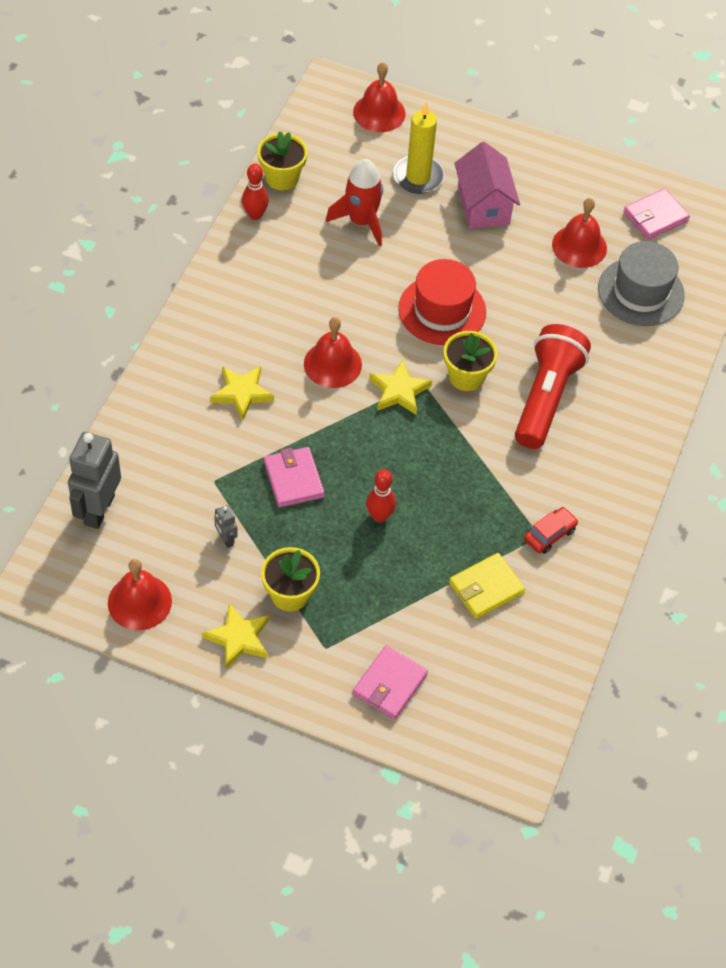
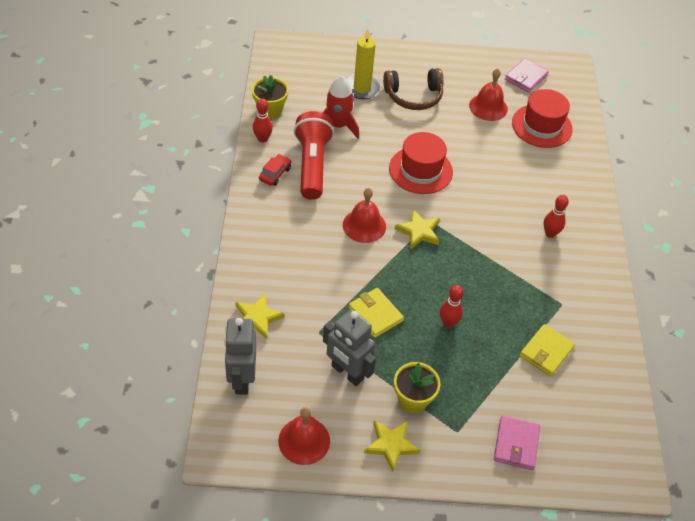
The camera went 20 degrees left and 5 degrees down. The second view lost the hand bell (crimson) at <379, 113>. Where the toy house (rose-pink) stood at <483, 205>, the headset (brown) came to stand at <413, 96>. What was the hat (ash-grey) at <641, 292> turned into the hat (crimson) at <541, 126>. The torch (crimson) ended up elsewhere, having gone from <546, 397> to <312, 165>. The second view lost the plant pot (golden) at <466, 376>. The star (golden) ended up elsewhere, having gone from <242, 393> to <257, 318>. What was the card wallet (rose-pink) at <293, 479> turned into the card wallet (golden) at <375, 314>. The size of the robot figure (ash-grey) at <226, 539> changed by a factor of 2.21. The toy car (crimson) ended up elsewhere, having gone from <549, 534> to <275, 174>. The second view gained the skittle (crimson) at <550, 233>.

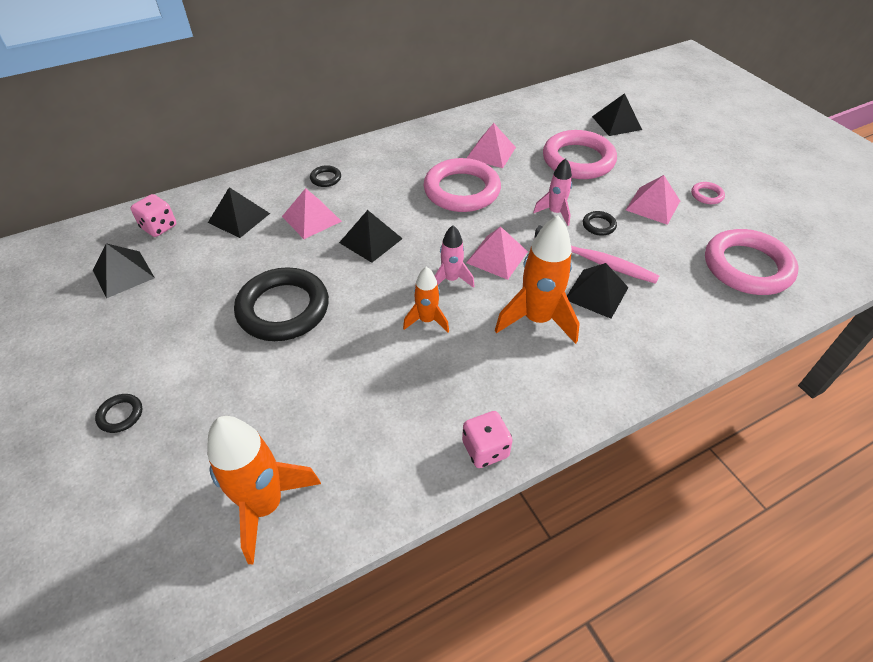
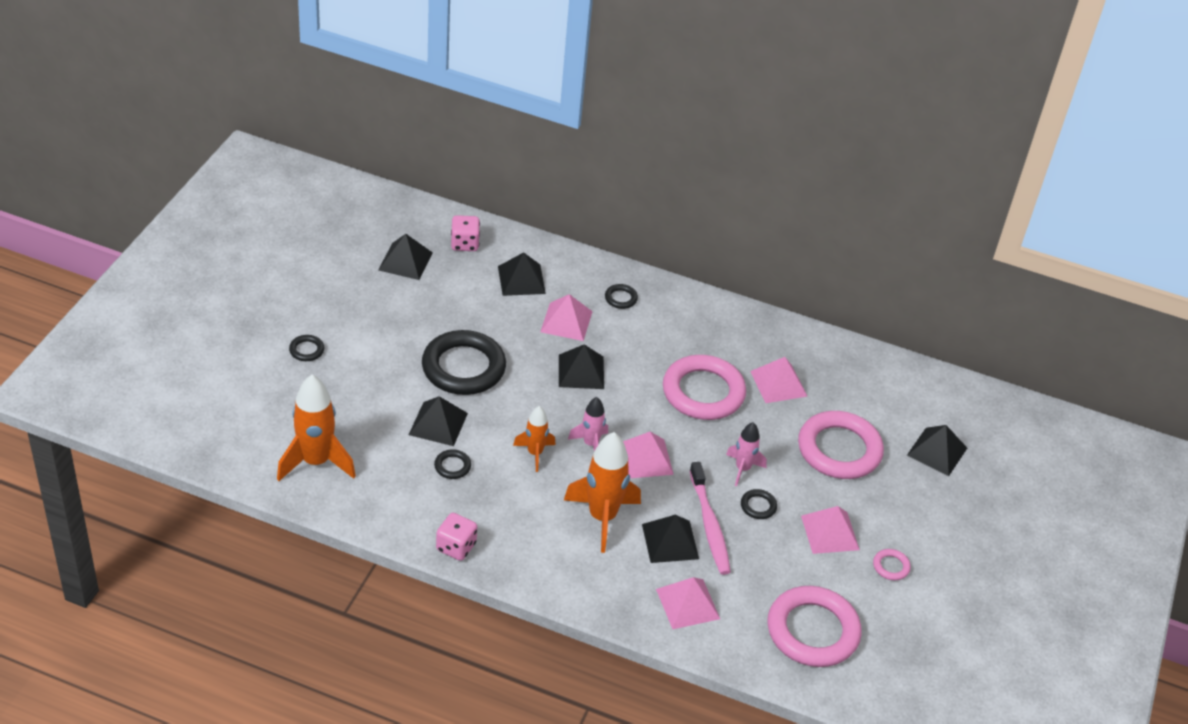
The camera went 45 degrees right and 5 degrees down. The second view gained the pyramid (jet-black) at <438, 423>. The second view gained the hoop (jet-black) at <452, 466>. The second view gained the pyramid (rose-pink) at <688, 603>.

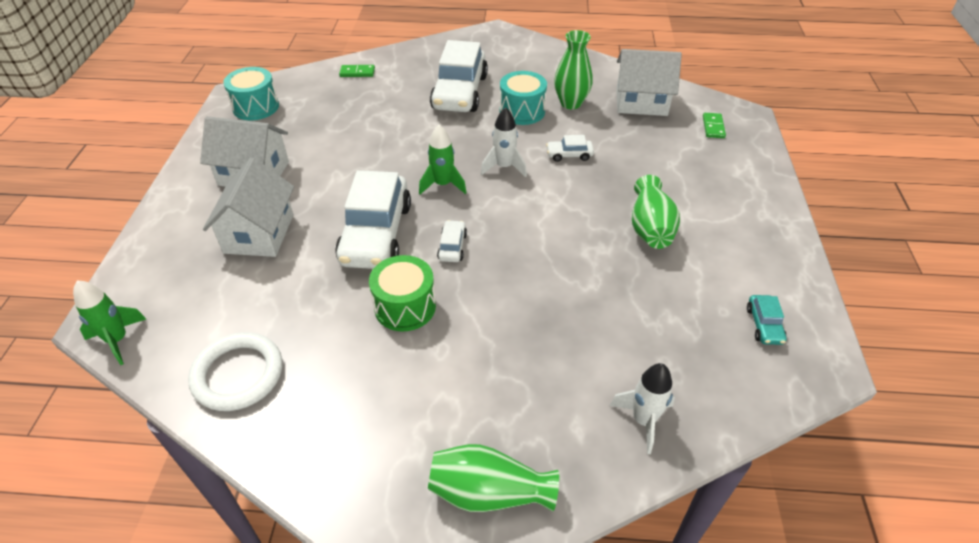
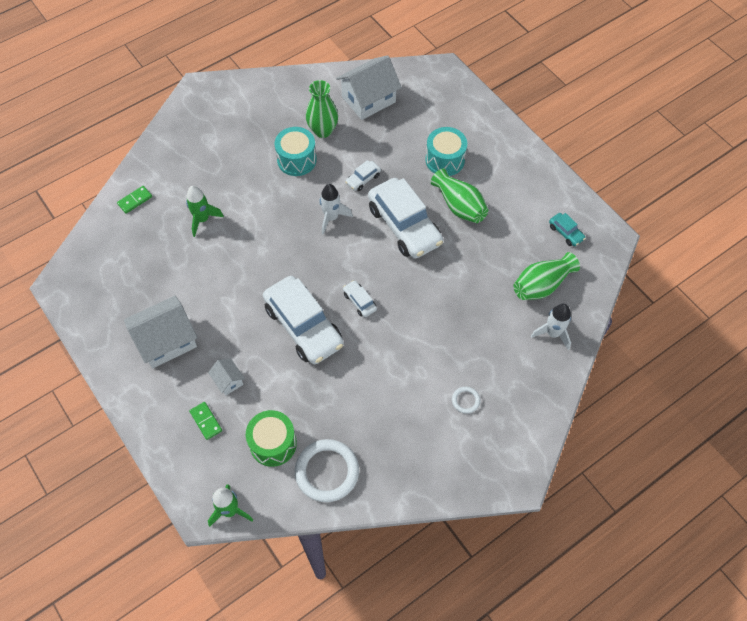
The camera went 40 degrees left and 15 degrees up. The toy car (white) ended up elsewhere, having gone from <460, 92> to <404, 225>. The snare drum (teal) ended up elsewhere, having gone from <256, 107> to <445, 160>. The domino tile (leaf-green) ended up elsewhere, having gone from <713, 127> to <206, 421>. The rocket (leaf-green) ended up elsewhere, having gone from <443, 185> to <202, 219>. The size of the toy house (white) at <259, 234> changed by a factor of 0.48. The snare drum (leaf-green) ended up elsewhere, having gone from <405, 307> to <273, 443>. The flower vase (leaf-green) ended up elsewhere, having gone from <489, 493> to <541, 285>. The second view gained the hoop (white) at <465, 400>.

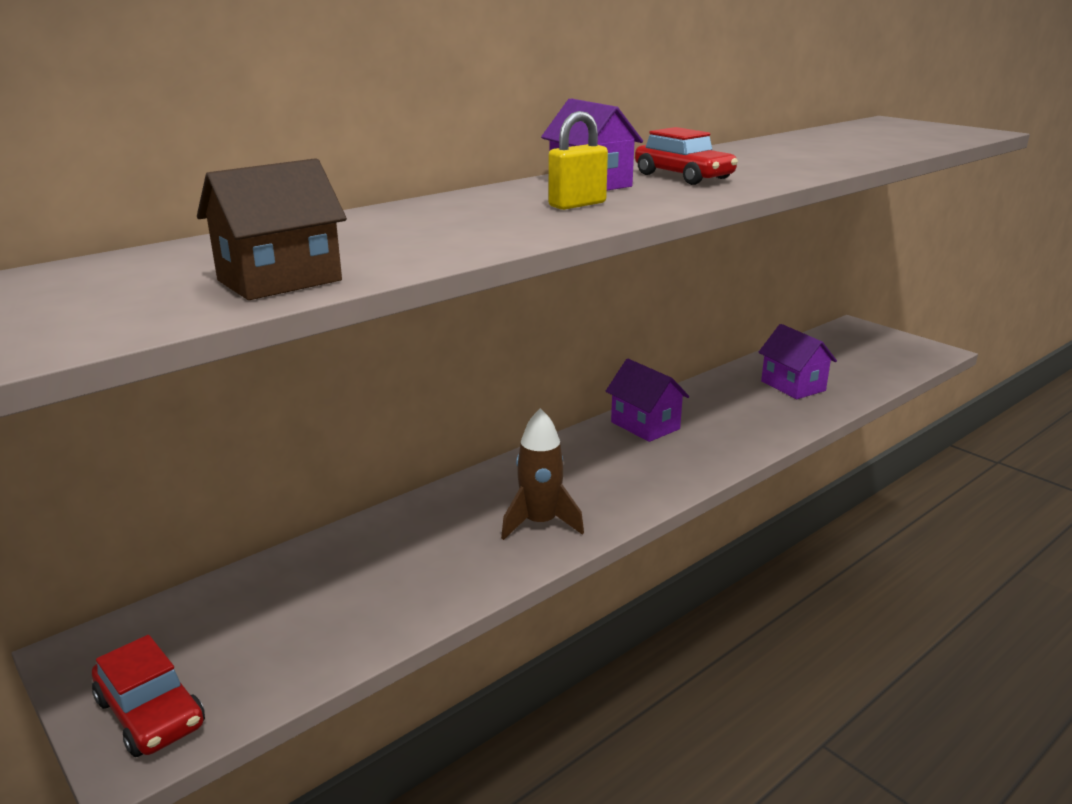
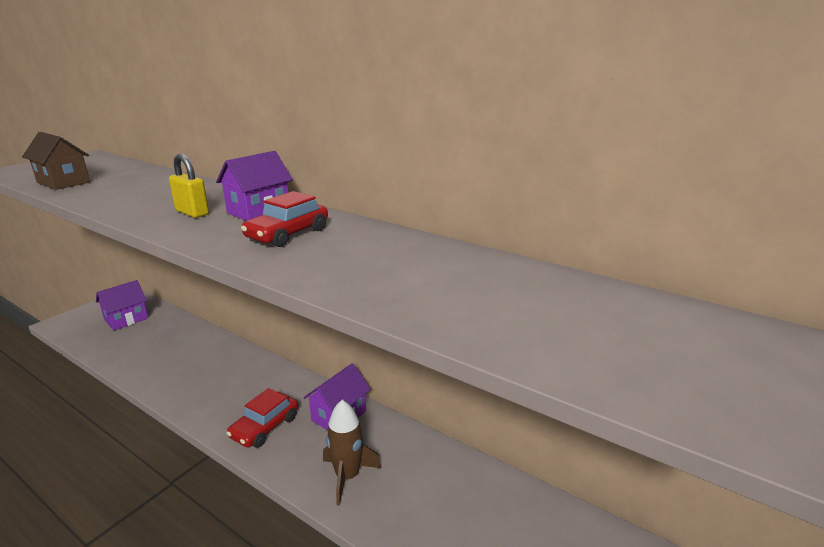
The camera went 75 degrees right and 0 degrees up. The toy house (purple) ended up elsewhere, having gone from <793, 386> to <126, 319>. The rocket (brown) ended up elsewhere, having gone from <540, 523> to <347, 476>. The toy car (crimson) ended up elsewhere, having gone from <150, 713> to <265, 427>.

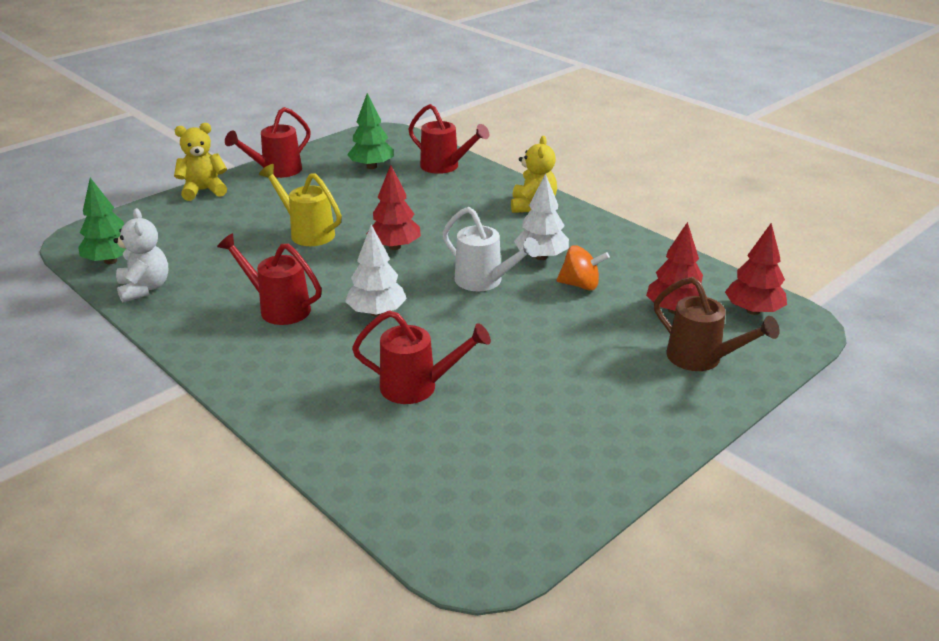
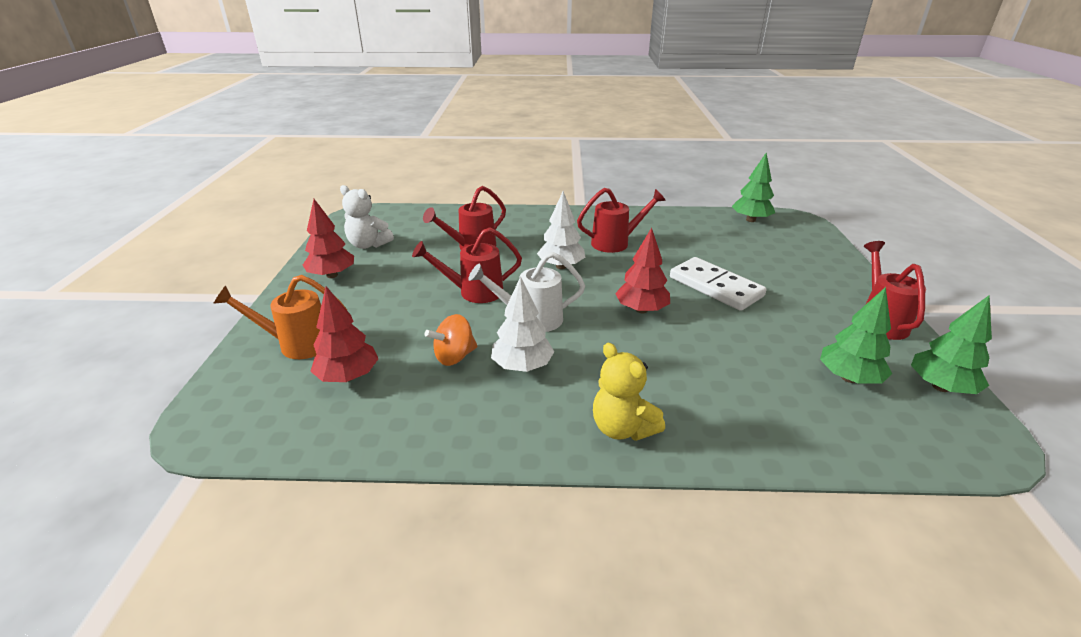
The camera went 135 degrees right and 0 degrees up. The watering can (crimson) ended up elsewhere, having gone from <445, 167> to <474, 292>. The second view lost the stuffed bear (golden) at <203, 191>. Where the watering can (golden) stood at <307, 233>, the domino tile (white) came to stand at <715, 287>. The stuffed bear (white) ended up elsewhere, having gone from <144, 288> to <368, 245>. The tree (crimson) ended up elsewhere, having gone from <753, 311> to <332, 275>. What was the watering can (brown) at <702, 359> turned into the watering can (bright orange) at <297, 344>. The second view gained the tree (leaf-green) at <940, 387>.

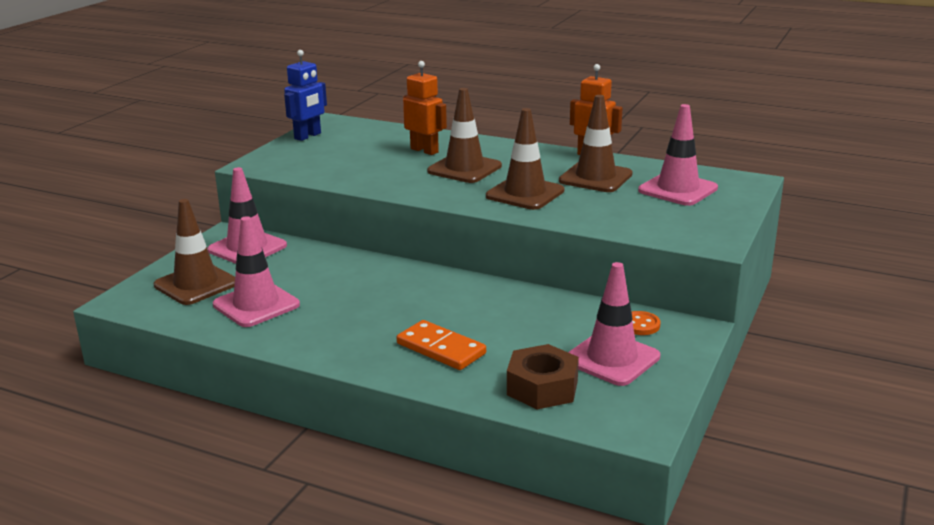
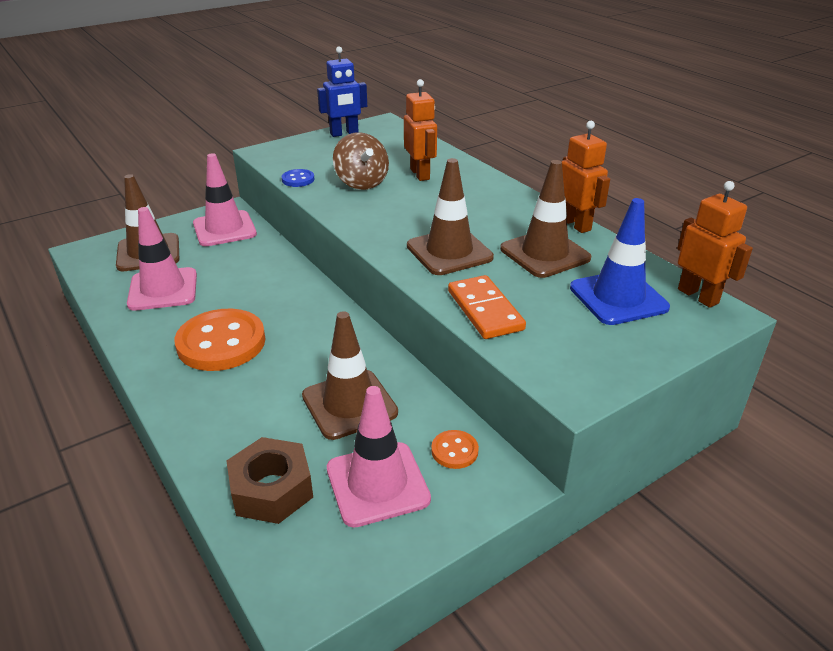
The camera went 30 degrees right and 10 degrees up. The safety cone (brown) ended up elsewhere, having gone from <464, 169> to <349, 404>. What was the safety cone (rose-pink) at <677, 189> turned into the safety cone (blue) at <618, 298>. The domino tile (bright orange) ended up elsewhere, having gone from <441, 349> to <485, 310>. The second view gained the toy top (brown) at <361, 183>. The second view gained the button (blue) at <298, 179>. The second view gained the robot figure (bright orange) at <698, 296>. The second view gained the button (bright orange) at <221, 343>.

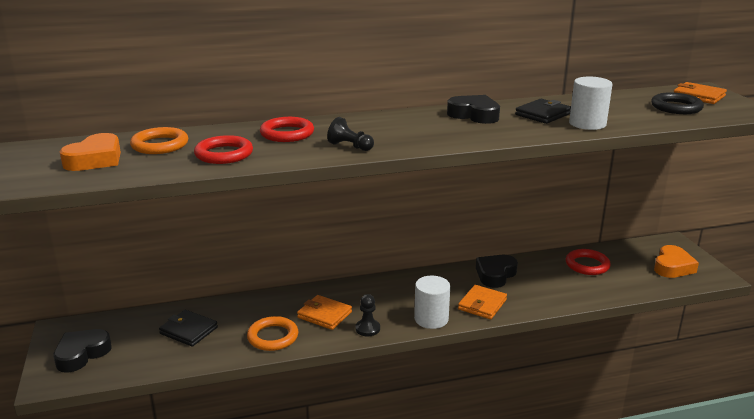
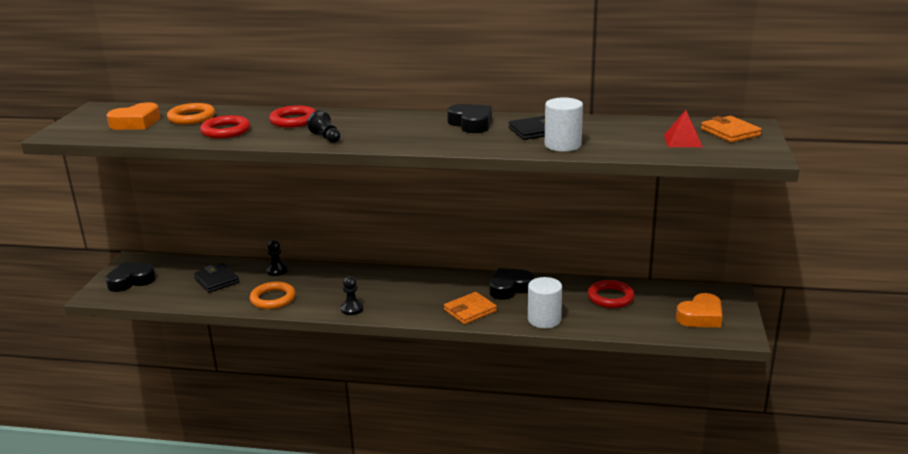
The camera went 25 degrees right and 0 degrees up. Where the hoop (jet-black) stood at <676, 107>, the pyramid (crimson) came to stand at <683, 141>. The solid cylinder (white) ended up elsewhere, having gone from <431, 319> to <544, 319>. The second view lost the card wallet (bright orange) at <324, 315>. The second view gained the pawn (jet-black) at <277, 270>.

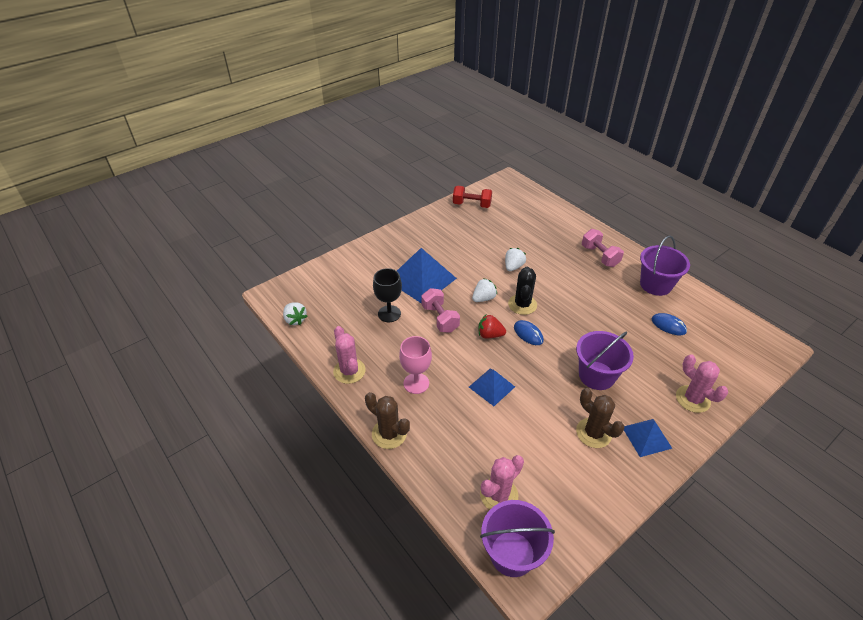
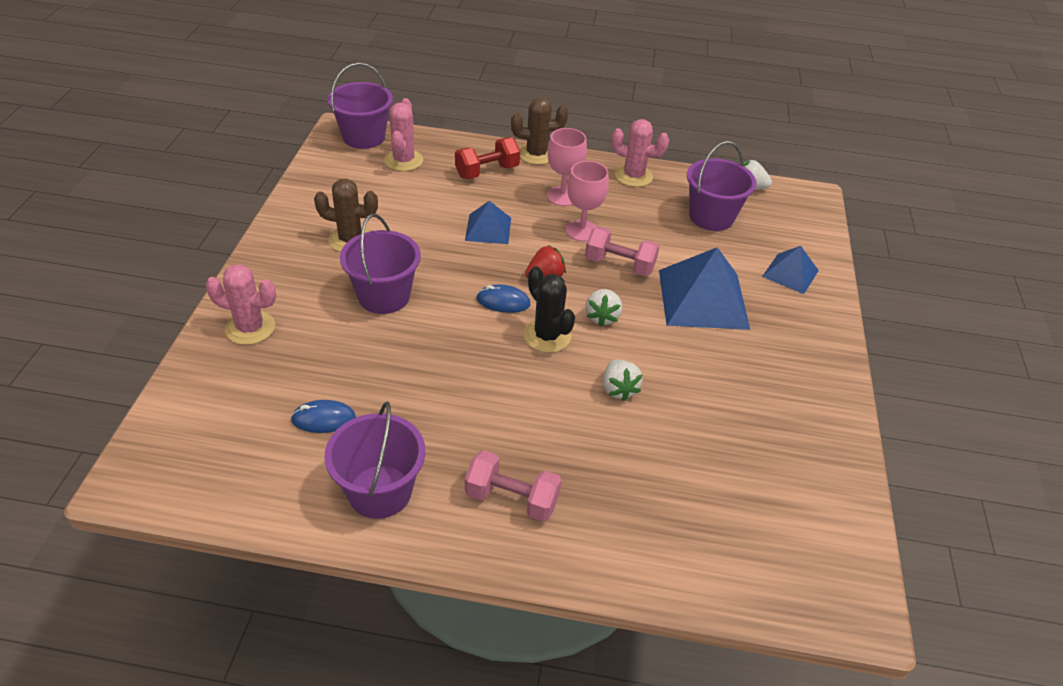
The camera went 135 degrees right and 0 degrees up. The hand weight (crimson) ended up elsewhere, having gone from <472, 205> to <487, 171>. The second view lost the goblet (jet-black) at <389, 314>. The pyramid (blue) ended up elsewhere, having gone from <646, 437> to <790, 273>. The second view gained the bucket (purple) at <711, 217>. The second view gained the goblet (rose-pink) at <582, 231>.

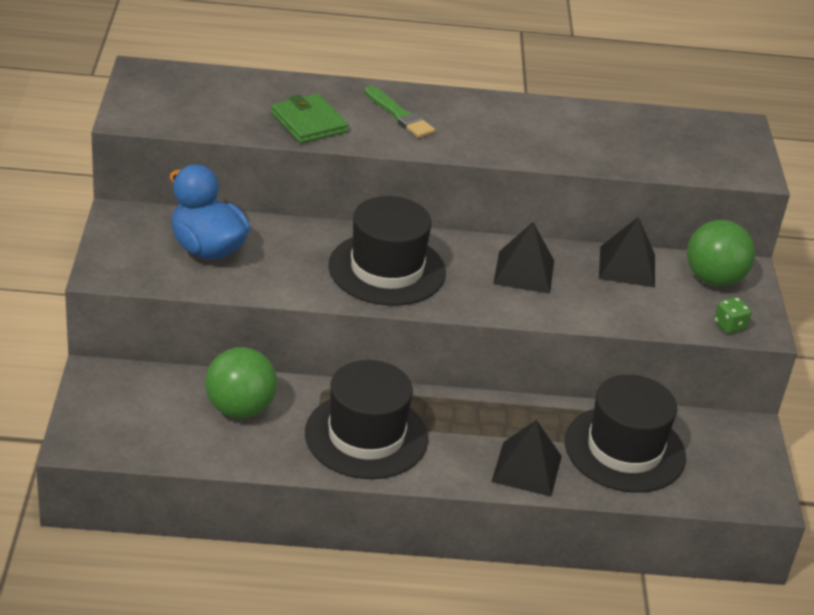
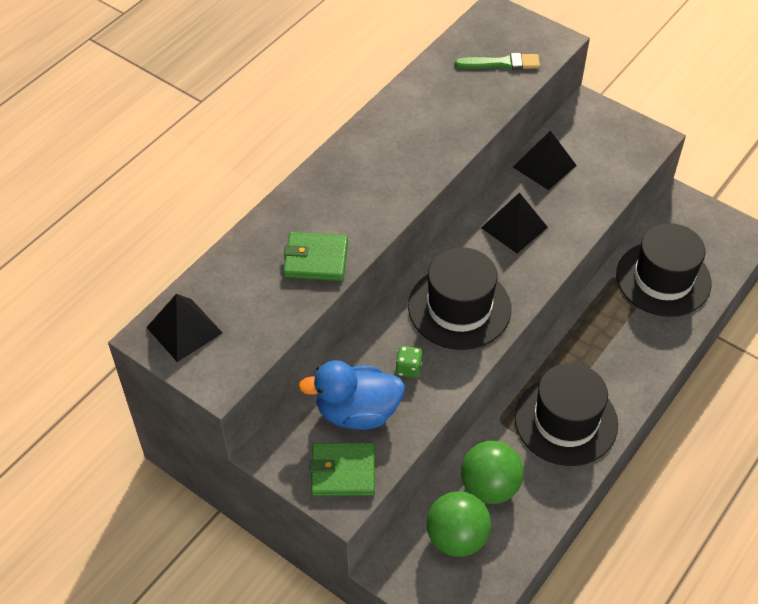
The camera went 50 degrees left and 15 degrees up. The paint brush (leaf-green) ended up elsewhere, having gone from <399, 115> to <501, 63>. The ball (leaf-green) ended up elsewhere, having gone from <713, 279> to <457, 538>. The game die (leaf-green) ended up elsewhere, having gone from <729, 326> to <408, 368>. The pyramid (jet-black) ended up elsewhere, having gone from <527, 469> to <184, 330>. The second view gained the card wallet (leaf-green) at <343, 472>.

